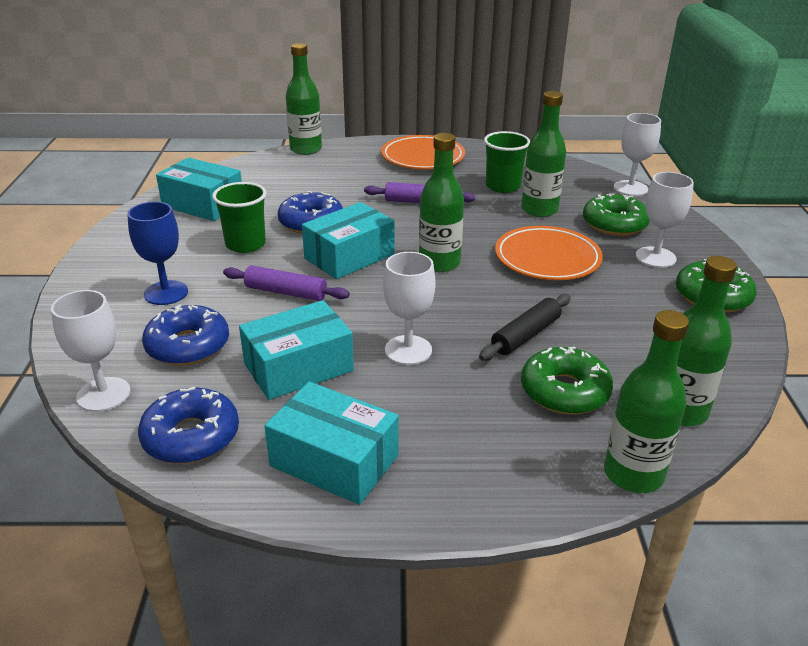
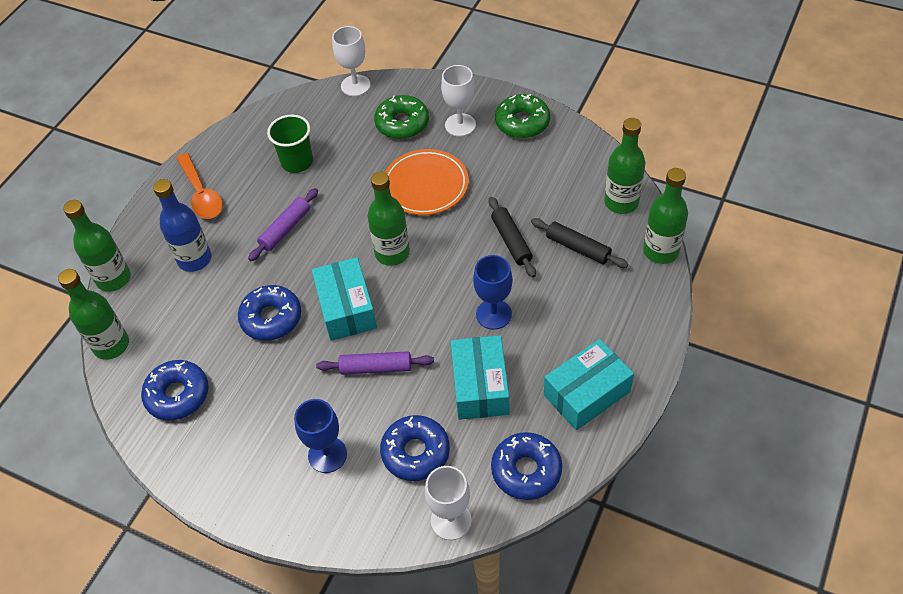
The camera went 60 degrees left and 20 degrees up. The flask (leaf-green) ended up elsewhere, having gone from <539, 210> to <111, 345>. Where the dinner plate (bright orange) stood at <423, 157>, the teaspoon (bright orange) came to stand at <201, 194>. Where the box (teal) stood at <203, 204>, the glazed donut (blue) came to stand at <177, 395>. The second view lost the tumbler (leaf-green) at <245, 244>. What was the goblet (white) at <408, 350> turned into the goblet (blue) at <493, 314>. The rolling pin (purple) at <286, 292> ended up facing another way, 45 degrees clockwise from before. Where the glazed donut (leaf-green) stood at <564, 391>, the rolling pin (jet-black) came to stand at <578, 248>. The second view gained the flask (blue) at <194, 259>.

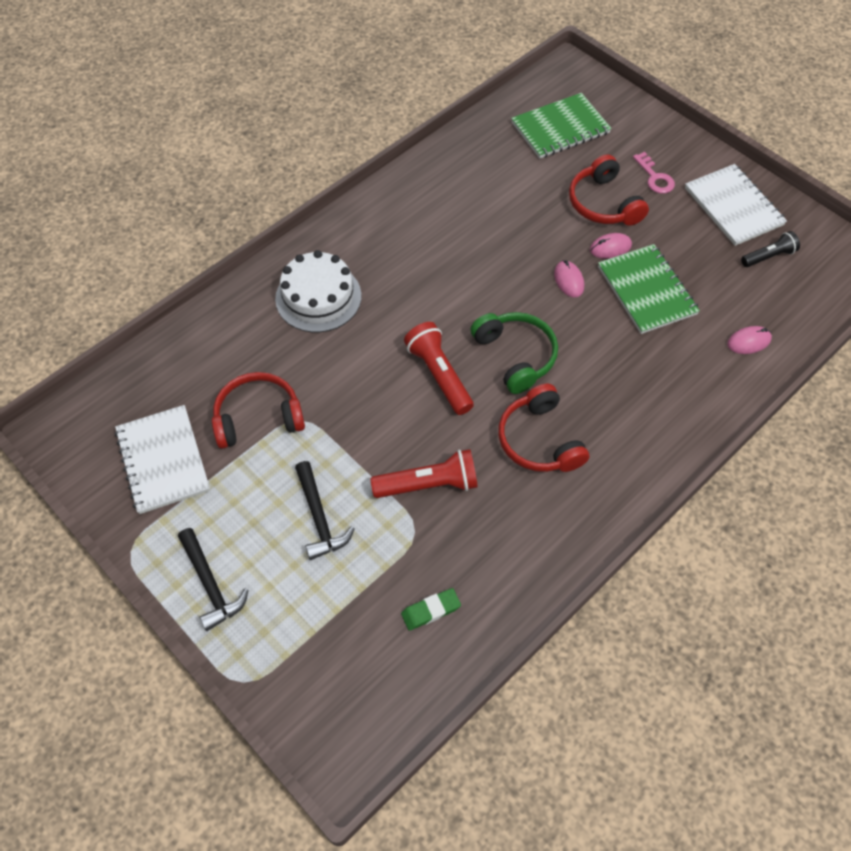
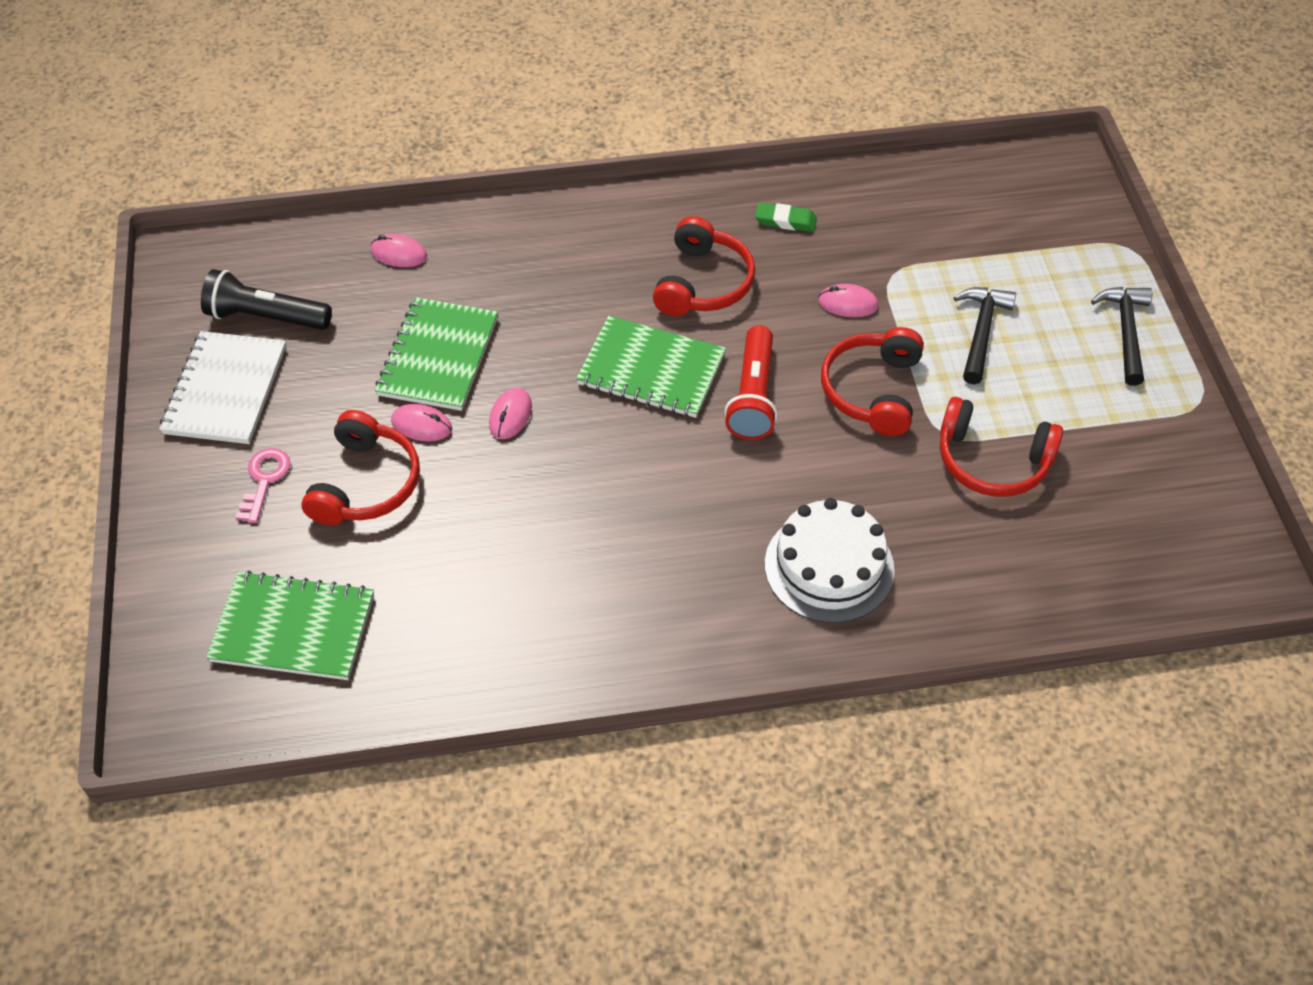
The camera went 145 degrees left and 5 degrees down. The size of the torch (jet-black) at <768, 256> changed by a factor of 1.58. Where the headset (leaf-green) stood at <516, 356>, the notepad (leaf-green) came to stand at <651, 370>. The second view lost the notepad (white) at <163, 460>. Where the torch (crimson) stood at <429, 484>, the PC mouse (rose-pink) came to stand at <848, 303>. The eraser (leaf-green) ended up elsewhere, having gone from <430, 610> to <785, 221>. The second view gained the headset (crimson) at <872, 390>.

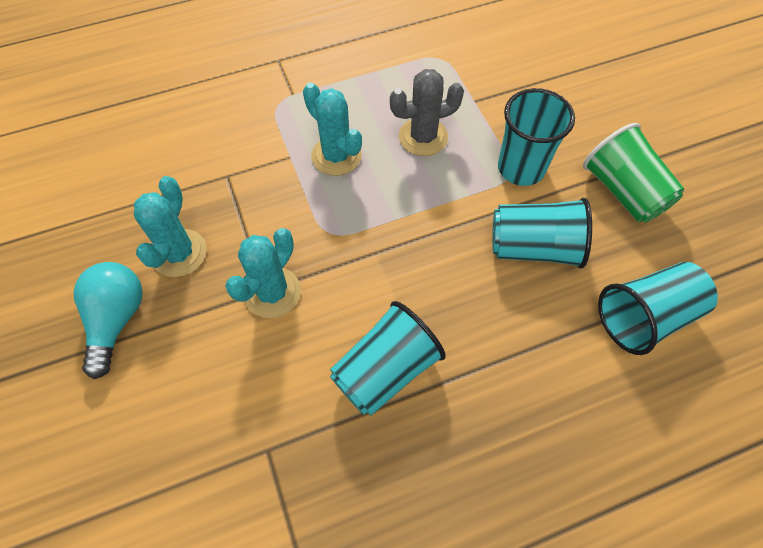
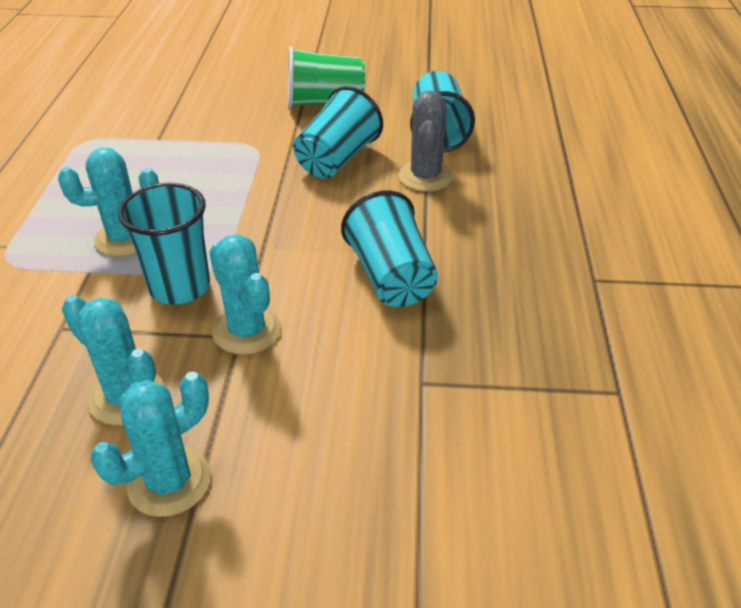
The camera went 65 degrees left and 20 degrees down. The cactus (ash-grey) ended up elsewhere, having gone from <423, 137> to <425, 177>. The tumbler (teal) ended up elsewhere, having gone from <521, 168> to <179, 287>. Where the bulb (teal) stood at <117, 320>, the cactus (teal) came to stand at <169, 481>.

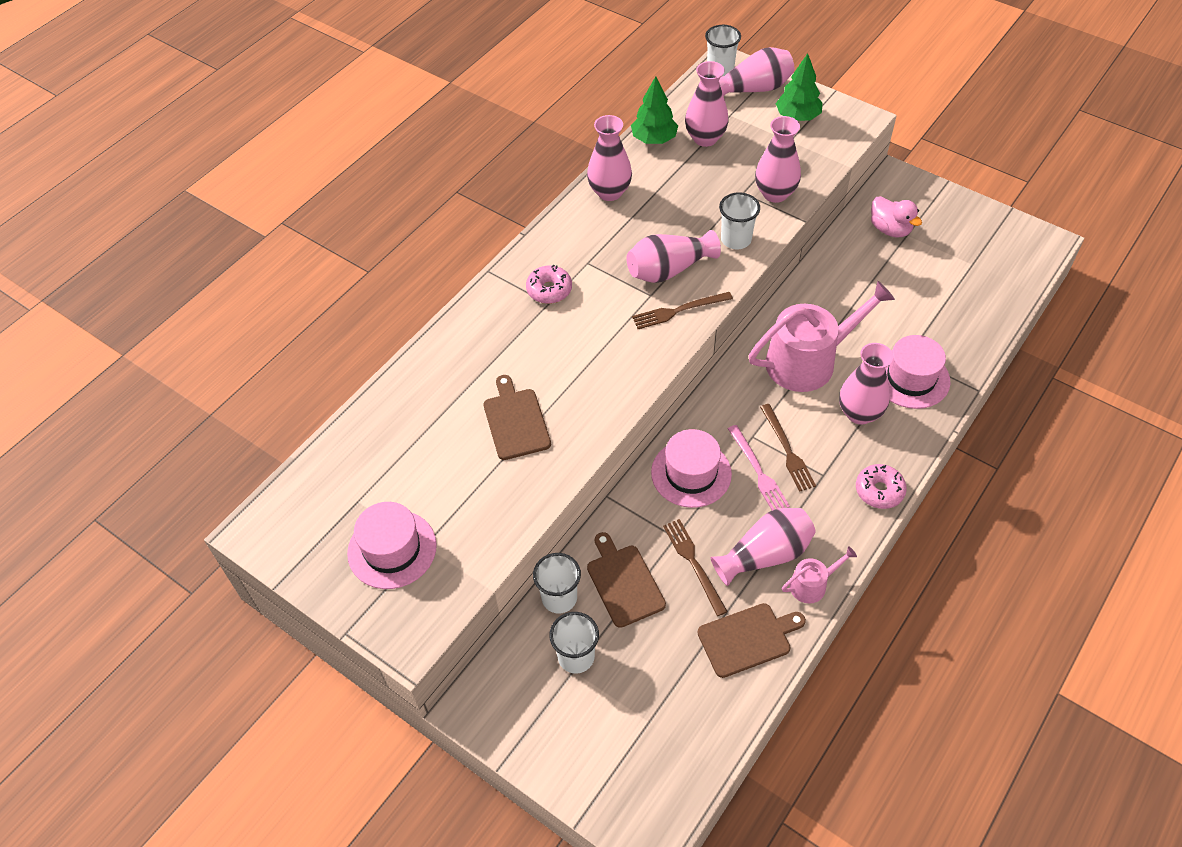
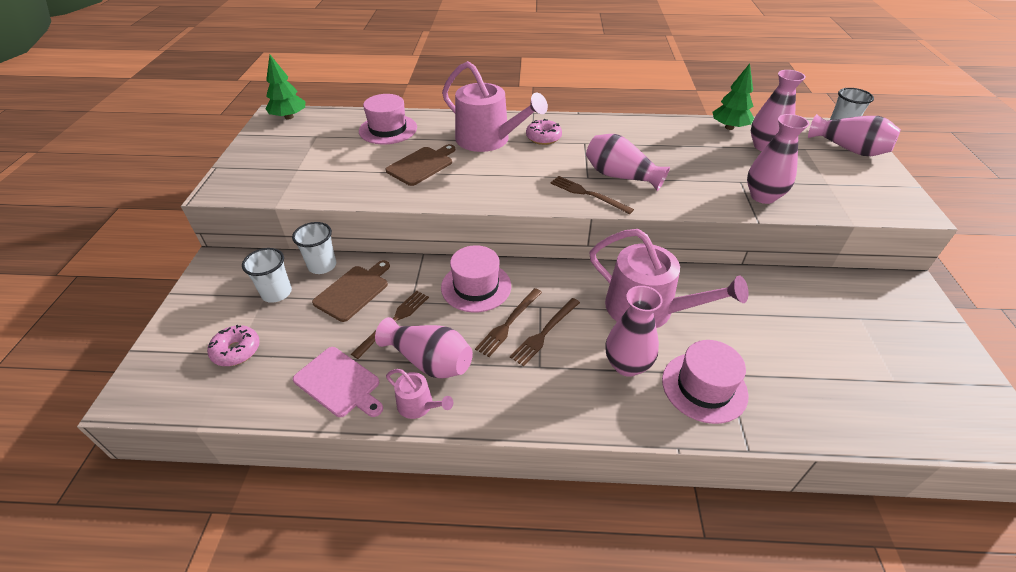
The camera went 55 degrees right and 10 degrees down. The tree (leaf-green) ended up elsewhere, having gone from <797, 117> to <289, 117>. The second view lost the flower vase (rose-pink) at <609, 192>. The second view lost the tumbler (white) at <736, 239>. The second view lost the rubber duck (rose-pink) at <890, 229>. What was the table fork (rose-pink) at <758, 471> turned into the table fork (brown) at <509, 323>. The glazed donut (rose-pink) ended up elsewhere, having gone from <879, 491> to <236, 351>. The hat (rose-pink) ended up elsewhere, having gone from <392, 549> to <388, 129>. What was the chopping board (brown) at <747, 639> turned into the chopping board (rose-pink) at <339, 383>. The second view gained the watering can (rose-pink) at <488, 140>.

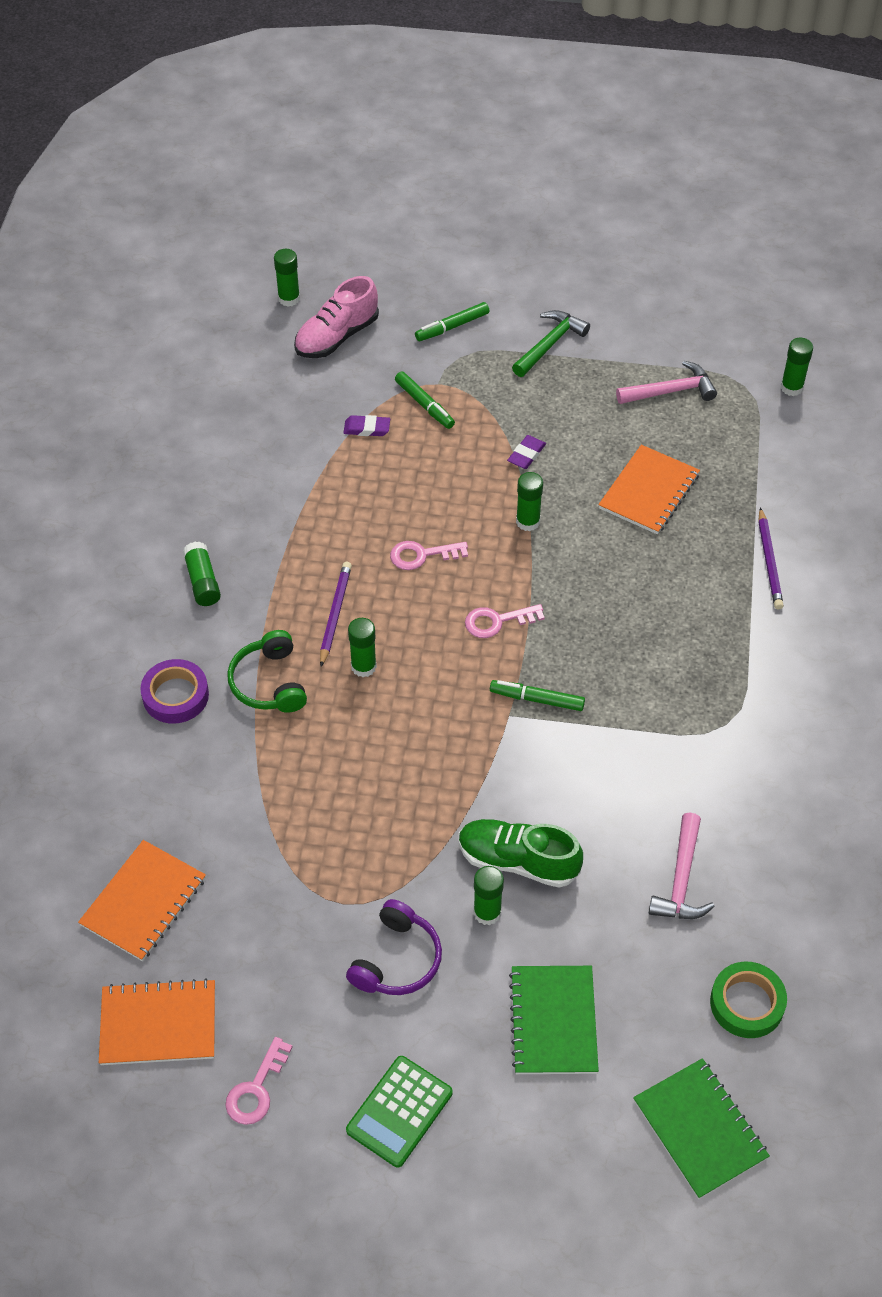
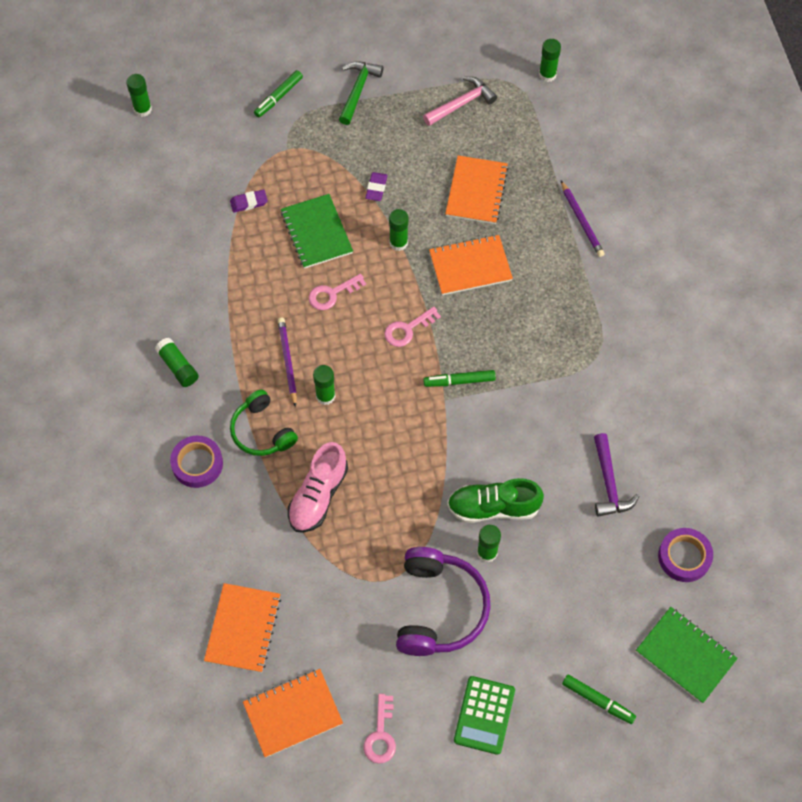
The camera went 20 degrees left and 10 degrees up. The sneaker (rose-pink) ended up elsewhere, having gone from <336, 337> to <318, 496>. The felt pen (leaf-green) ended up elsewhere, having gone from <424, 404> to <597, 700>. What was the carpenter's hammer (rose-pink) at <681, 879> turned into the carpenter's hammer (purple) at <608, 483>. The size of the headset (purple) at <397, 960> changed by a factor of 1.53. What was the tape (leaf-green) at <747, 1003> turned into the tape (purple) at <684, 557>. The notepad (leaf-green) ended up elsewhere, having gone from <553, 1021> to <316, 232>. The second view gained the notepad (bright orange) at <470, 266>.

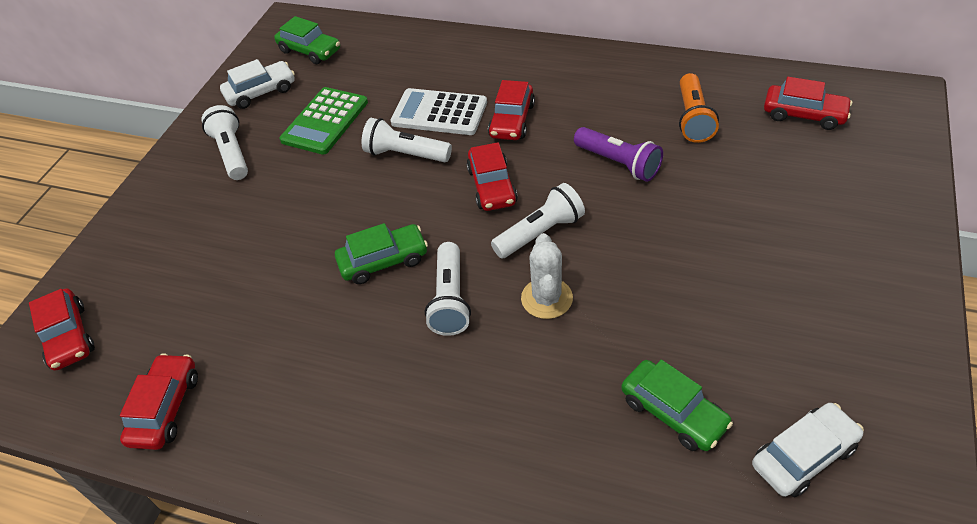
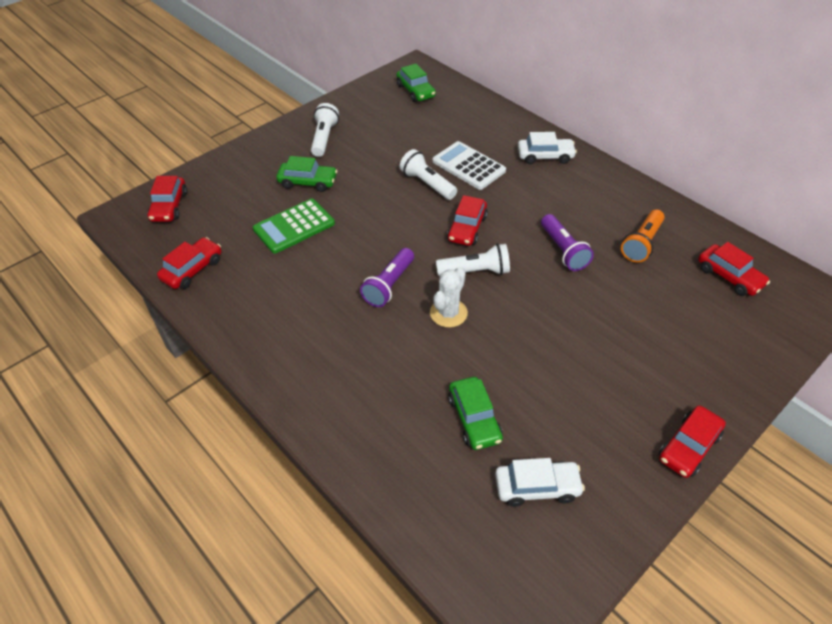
The camera went 25 degrees right and 0 degrees up. The toy car (white) ended up elsewhere, having gone from <261, 92> to <545, 156>. The toy car (crimson) ended up elsewhere, having gone from <512, 120> to <688, 447>. The pocket calculator (leaf-green) ended up elsewhere, having gone from <325, 121> to <294, 226>. The toy car (leaf-green) ended up elsewhere, having gone from <383, 261> to <308, 182>. What was the torch (white) at <450, 300> turned into the torch (purple) at <389, 285>.

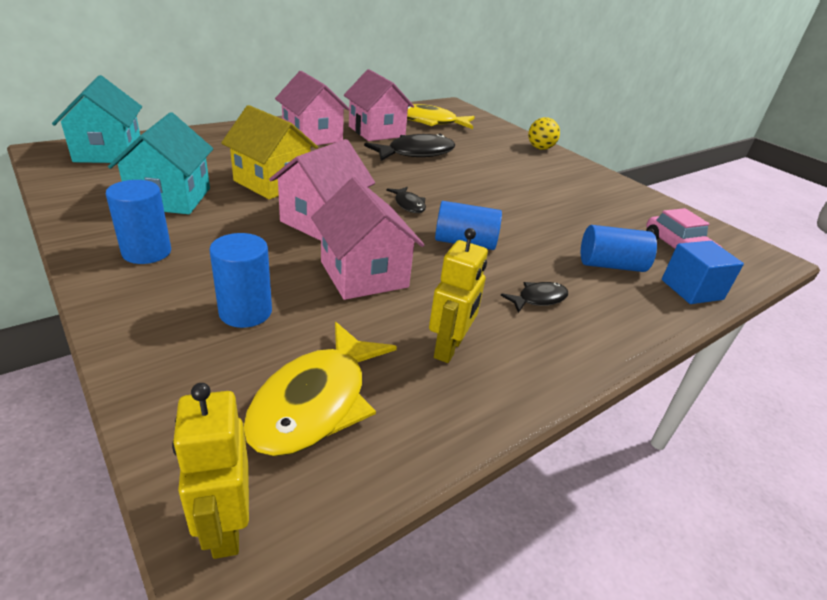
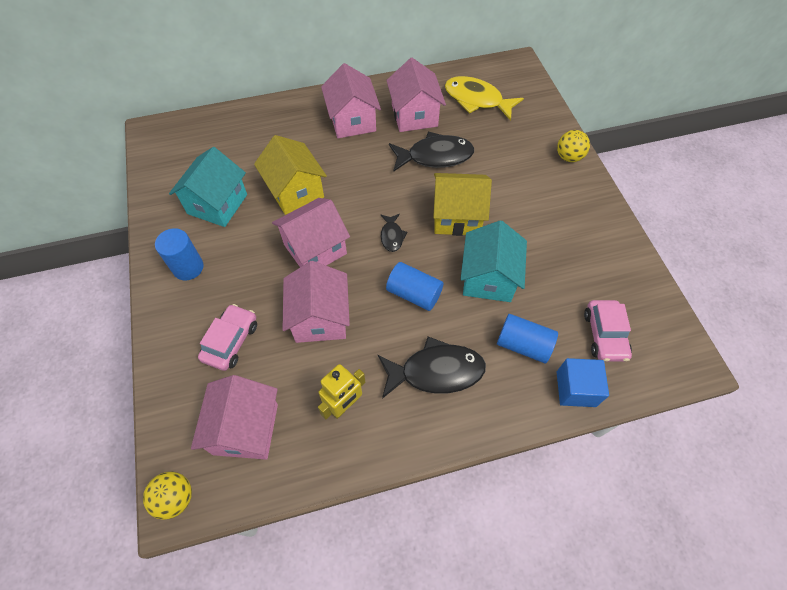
The camera went 25 degrees right and 25 degrees up. The toy house (teal) ended up elsewhere, having gone from <108, 152> to <488, 278>. Where the solid cylinder (blue) stood at <245, 312>, the toy car (rose-pink) came to stand at <231, 341>. The size of the fish (jet-black) at <538, 299> changed by a factor of 1.97. Where the fish (golden) stood at <316, 401>, the toy house (rose-pink) came to stand at <246, 429>. Where the robot figure (golden) stood at <225, 527>, the ball (golden) came to stand at <175, 498>. The second view gained the toy house (golden) at <457, 217>.

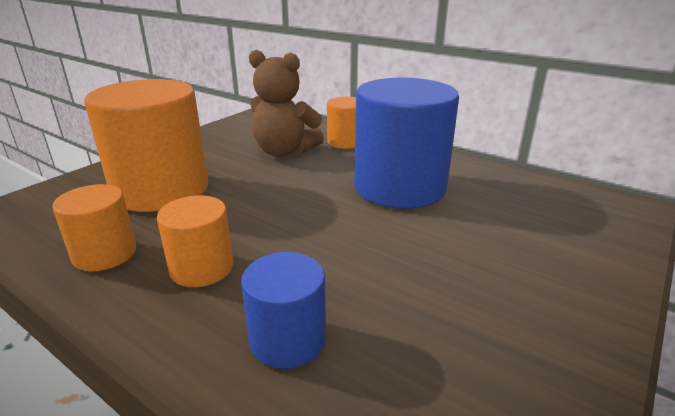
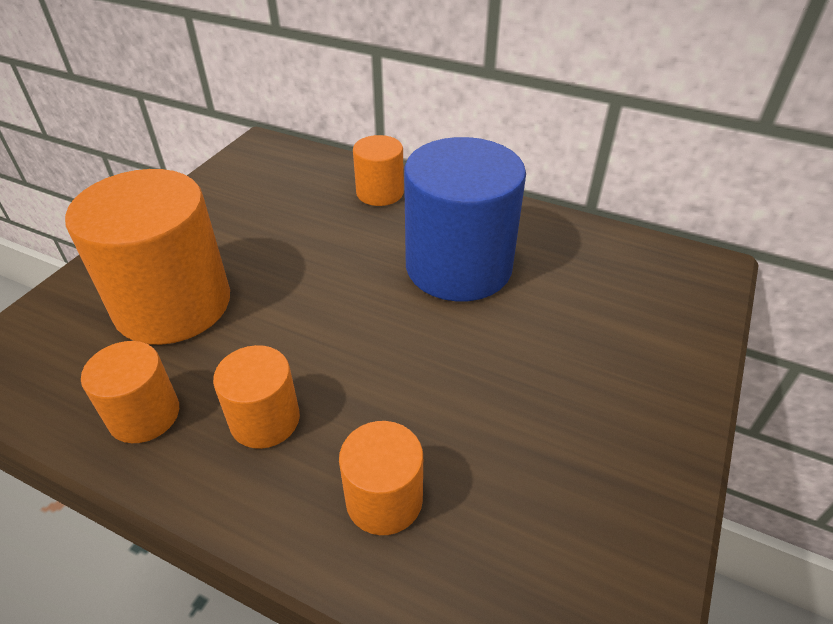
The camera went 10 degrees left and 15 degrees up. The second view lost the stuffed bear (brown) at <284, 152>. What was the solid cylinder (blue) at <288, 340> turned into the solid cylinder (bright orange) at <384, 499>.

